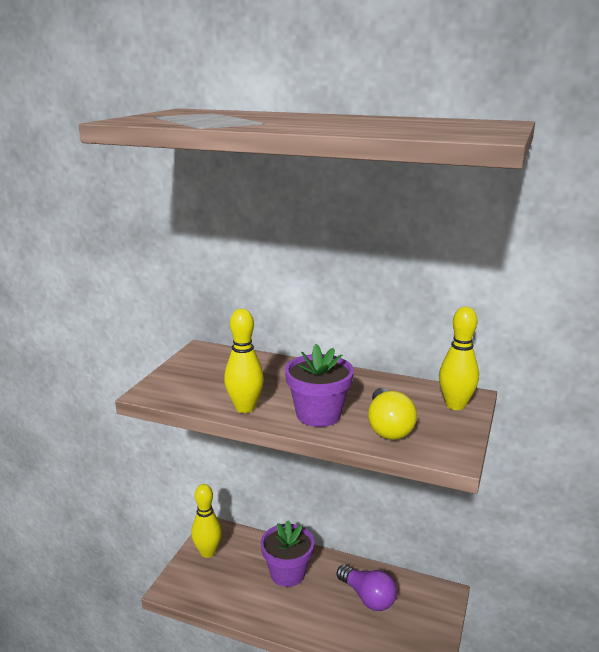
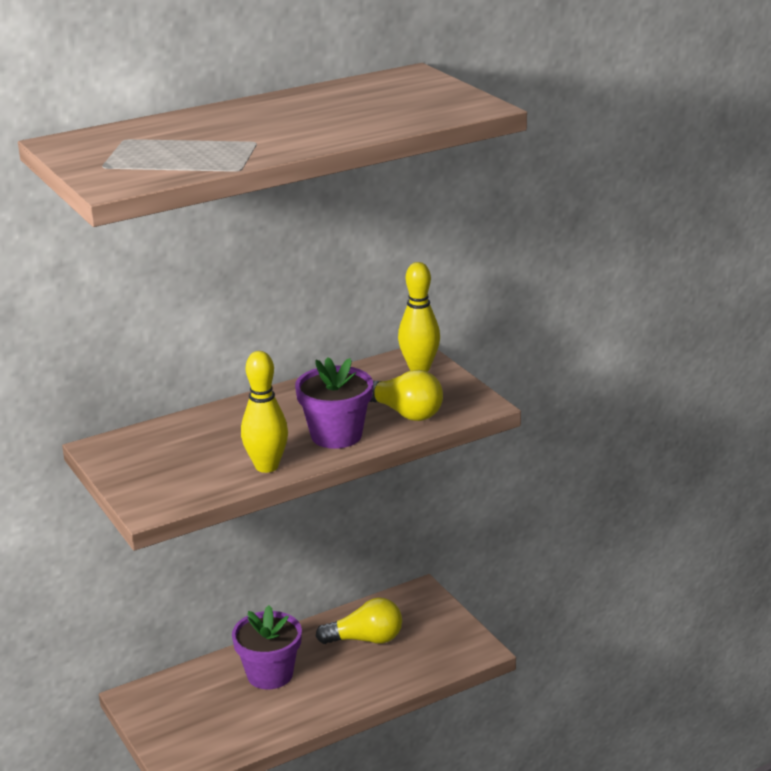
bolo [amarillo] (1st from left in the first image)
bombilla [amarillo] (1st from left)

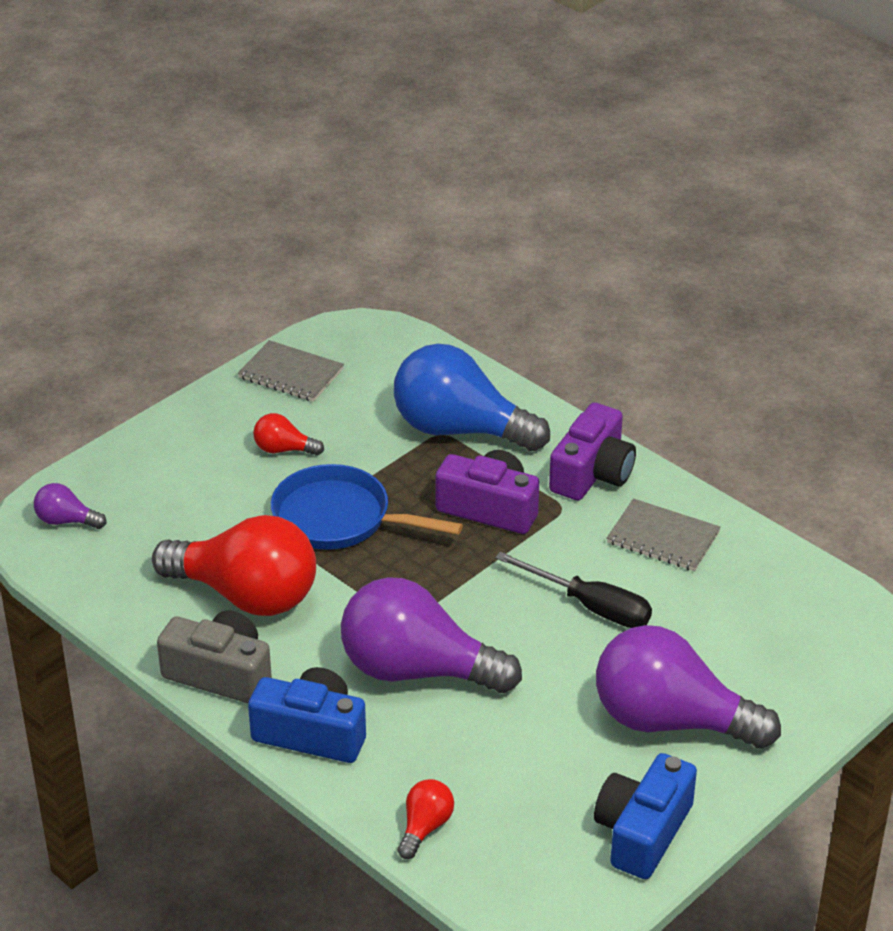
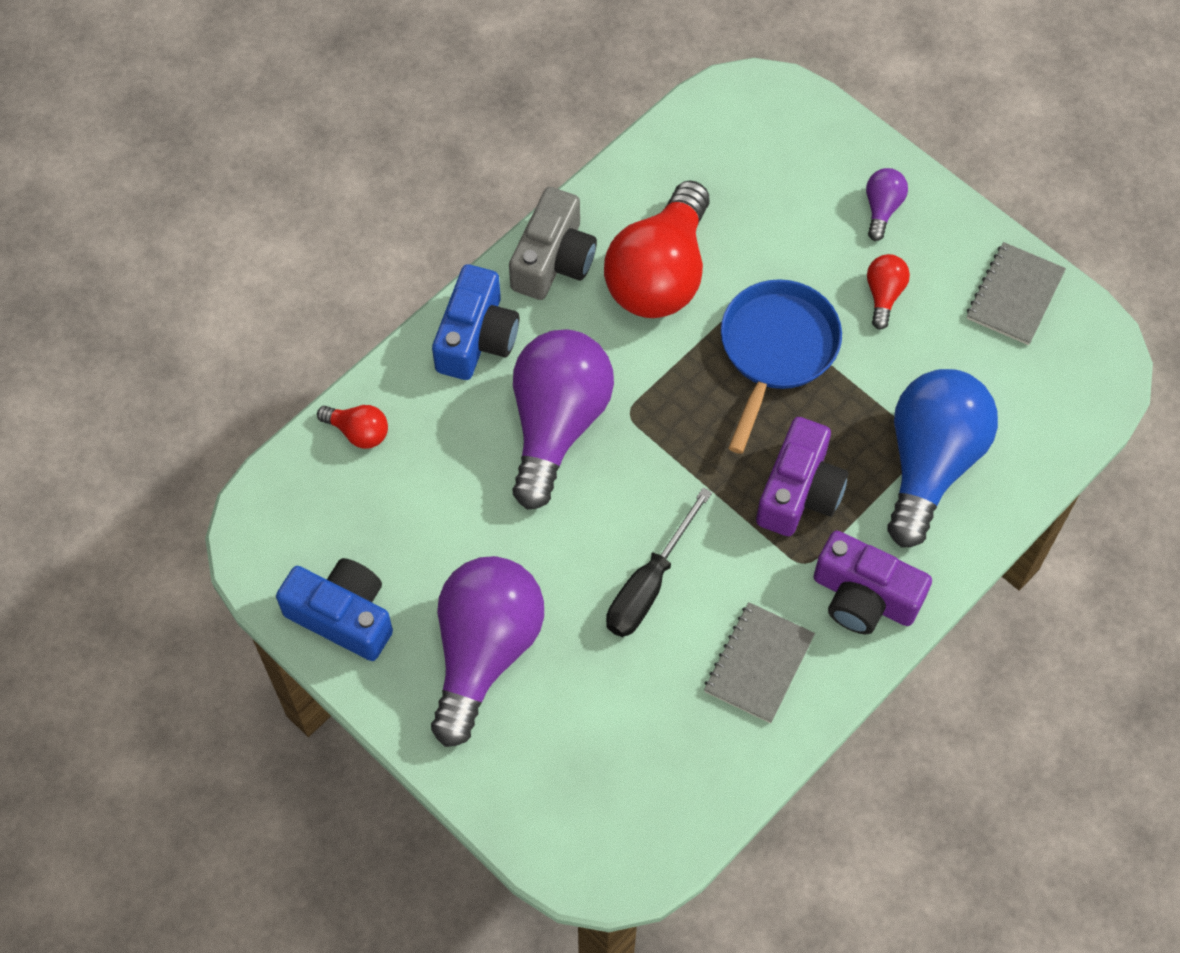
bombilla [morado] (3rd from left)

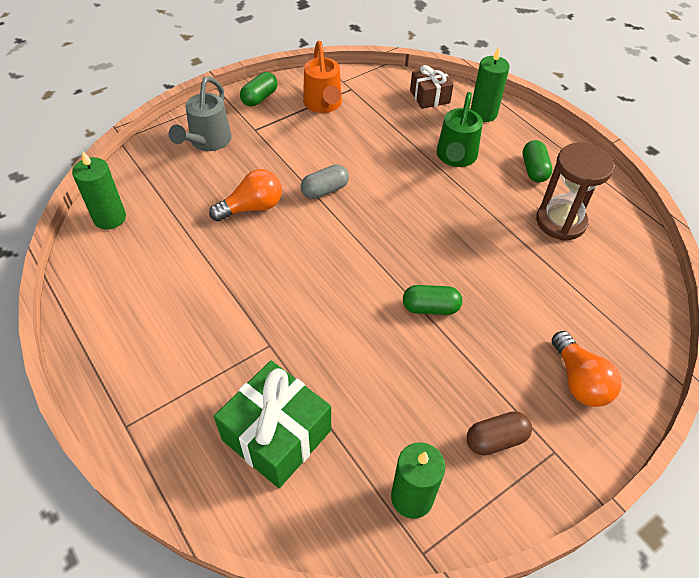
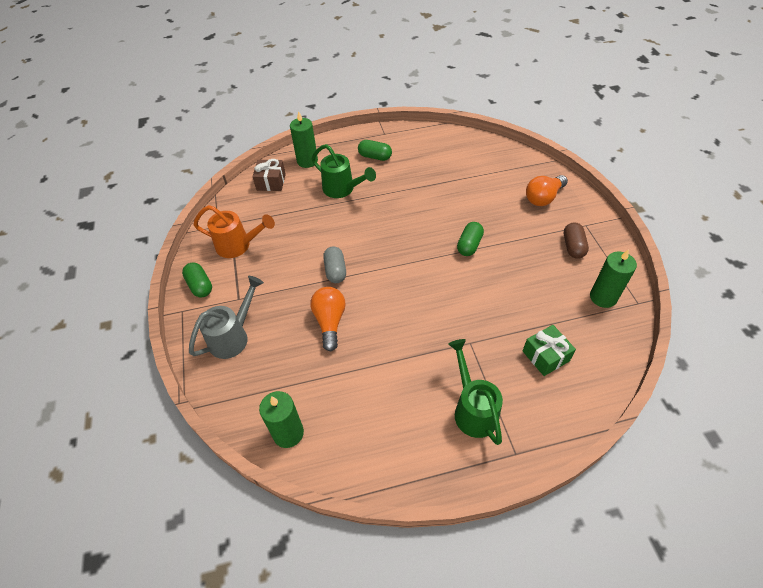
regadera [gris]
regalo [verde]
reloj de arena [marrón]
bombilla [naranja] (2nd from left)
regadera [verde] (2nd from left)

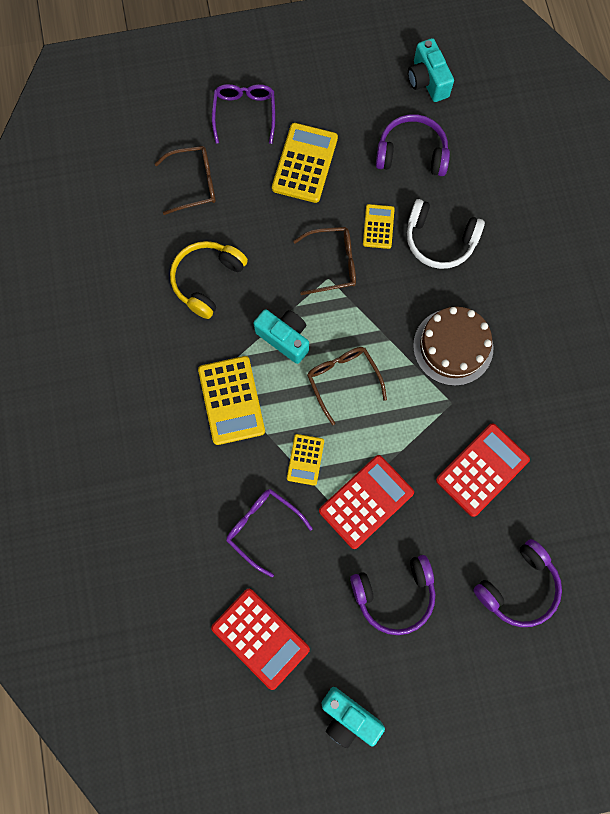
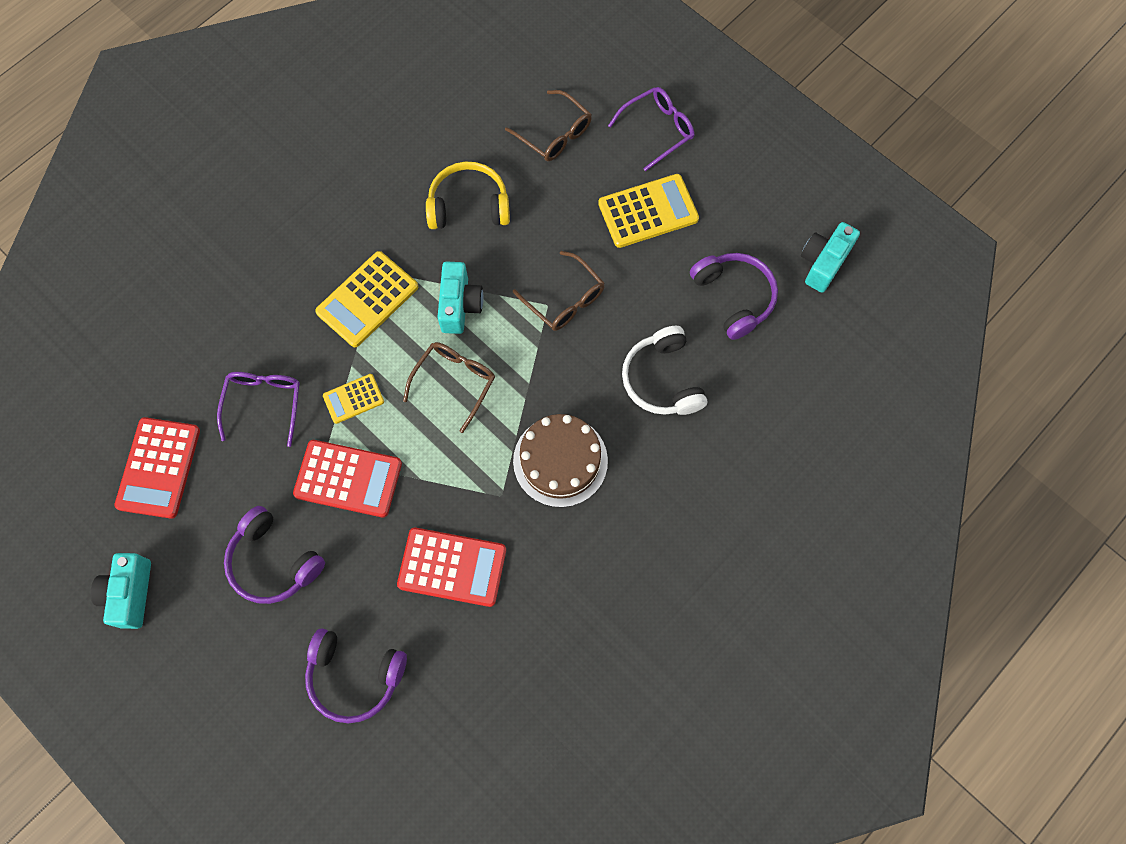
calculadora [amarillo] (4th from left in the first image)

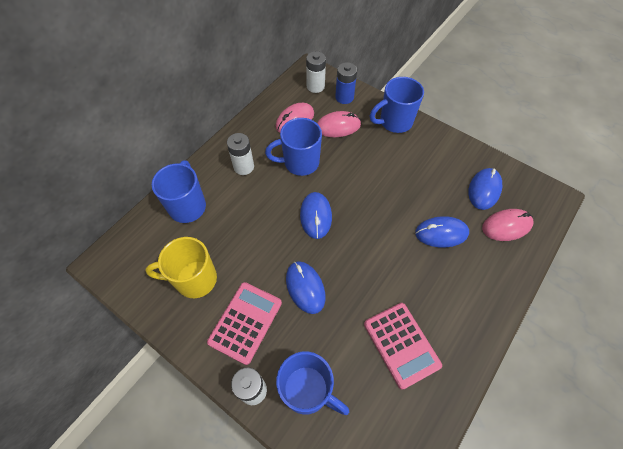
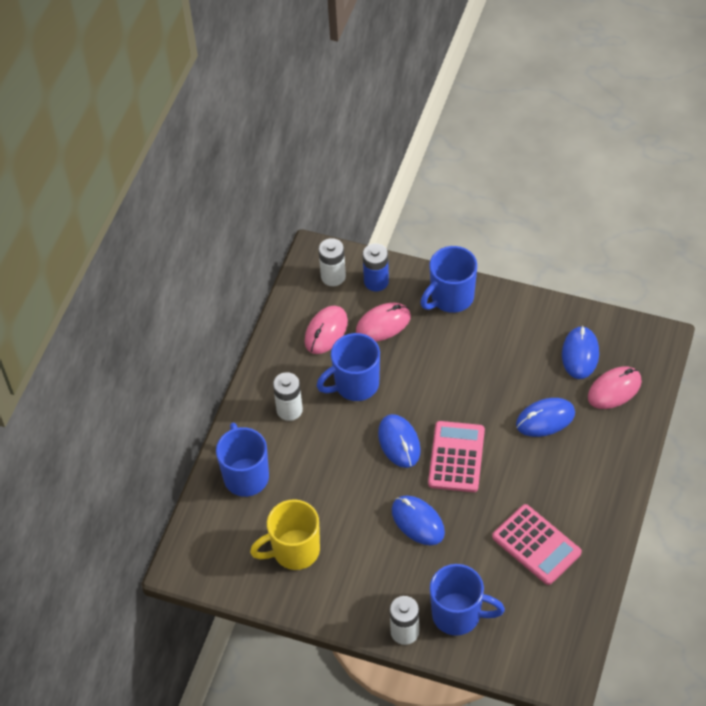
calculadora [rosa] (1st from left)

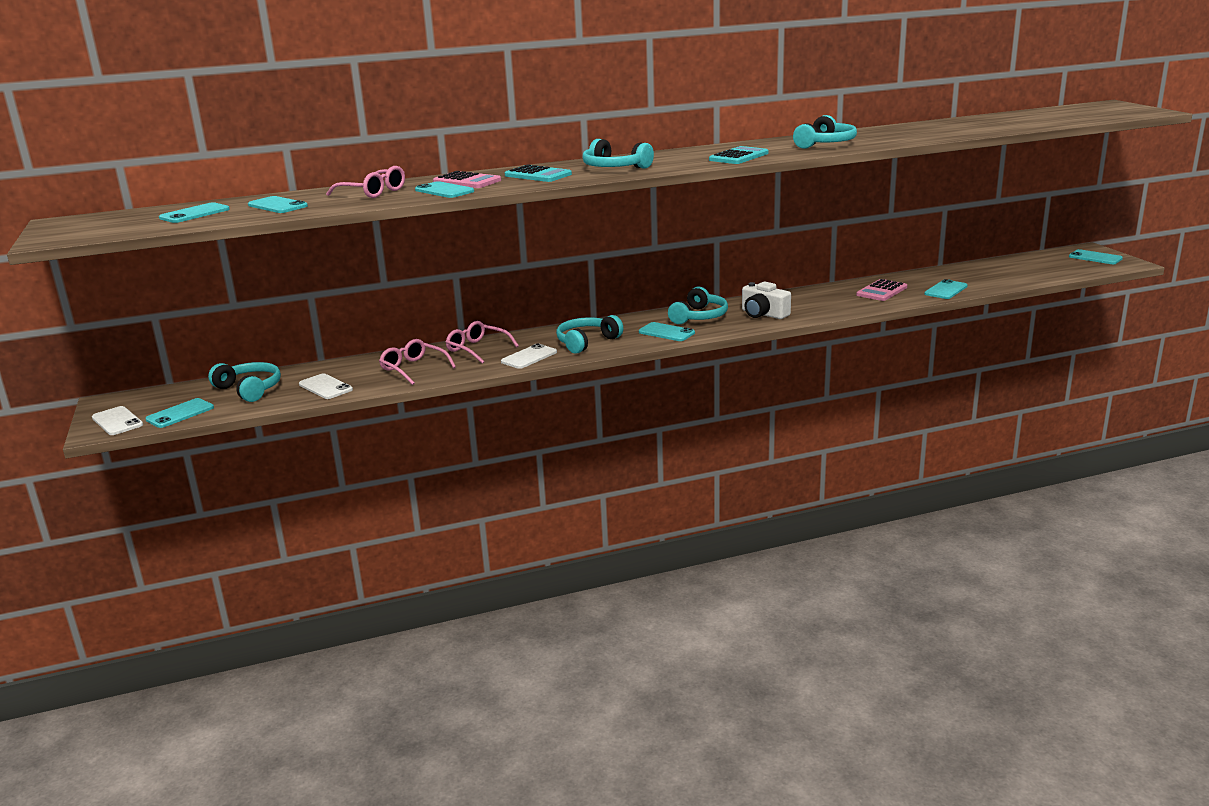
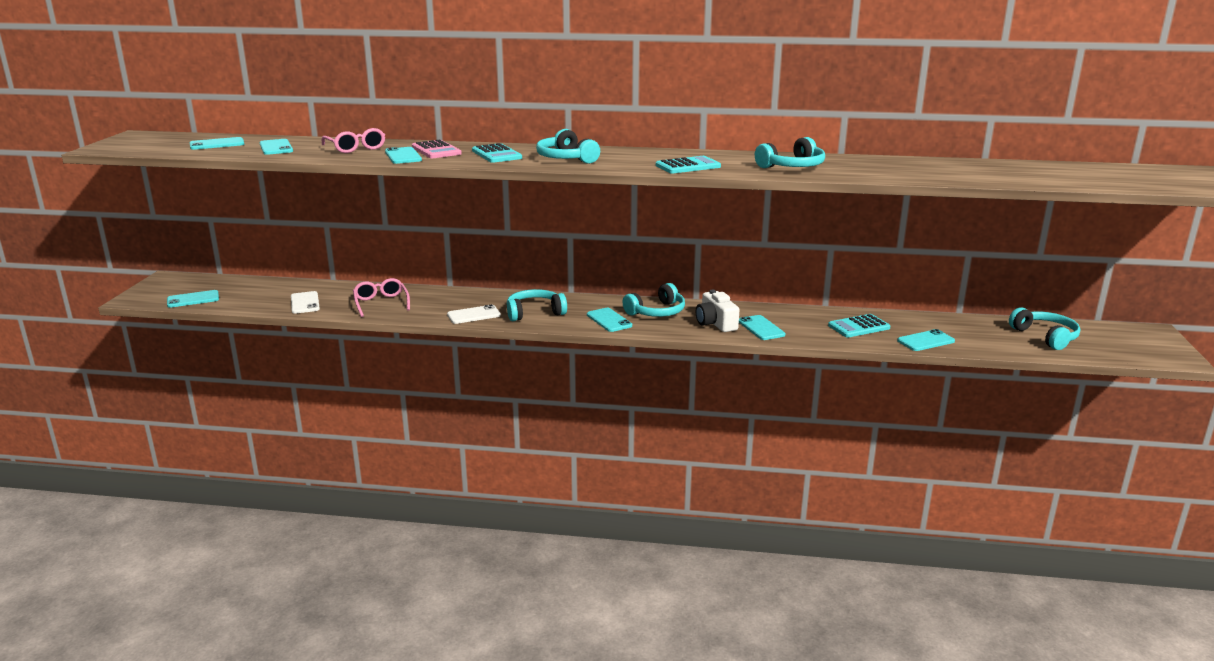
móvil [blanco] (1st from left in the first image)
auriculares [turquesa] (5th from left)
gafas [rosa] (3rd from left in the first image)
calculadora [turquesa] (3rd from left)
móvil [turquesa] (6th from left)

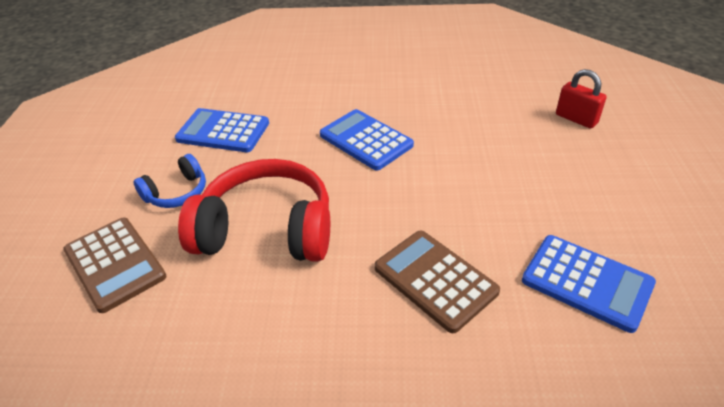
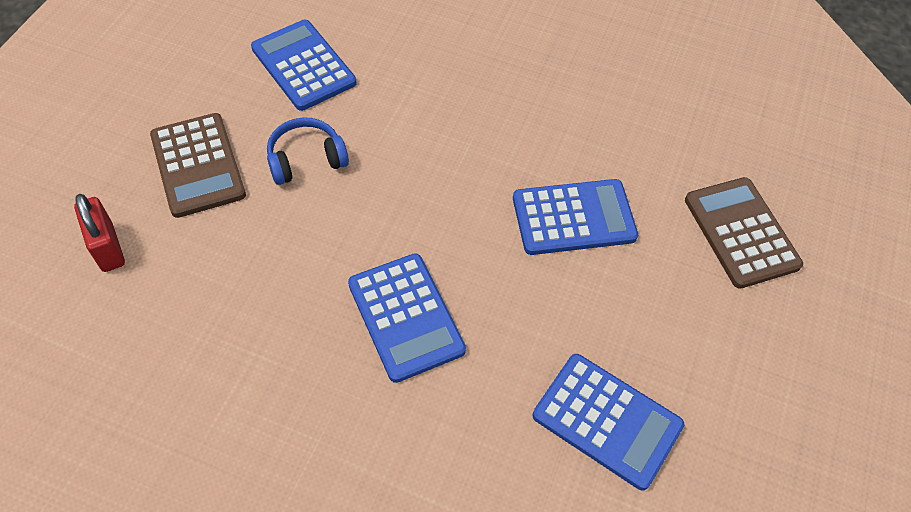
auriculares [azul]
calculadora [azul] (3rd from left)
calculadora [marrón] (1st from left)

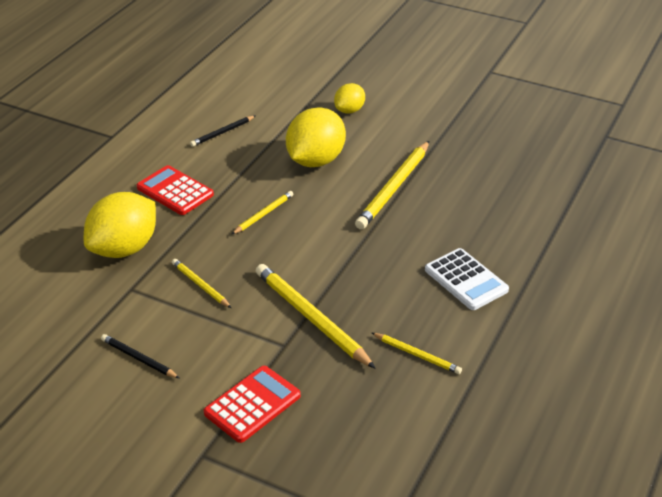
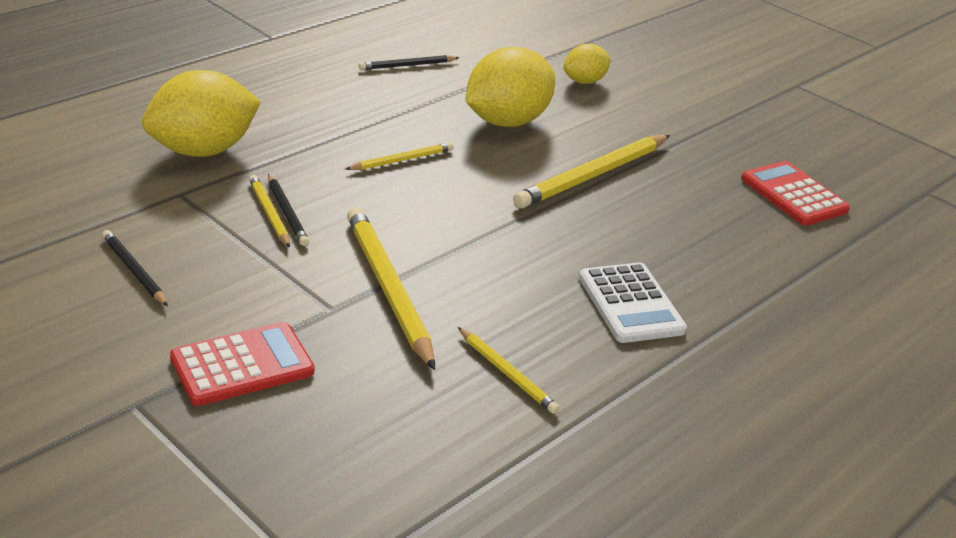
calculadora [rojo] (2nd from left)
lápiz [negro] (2nd from left)

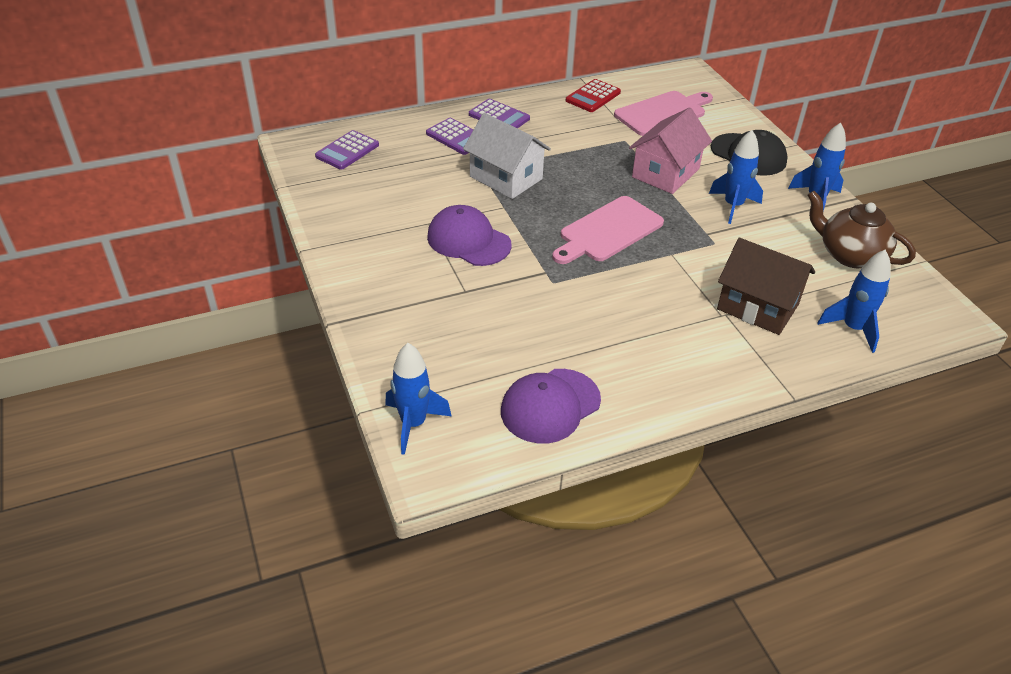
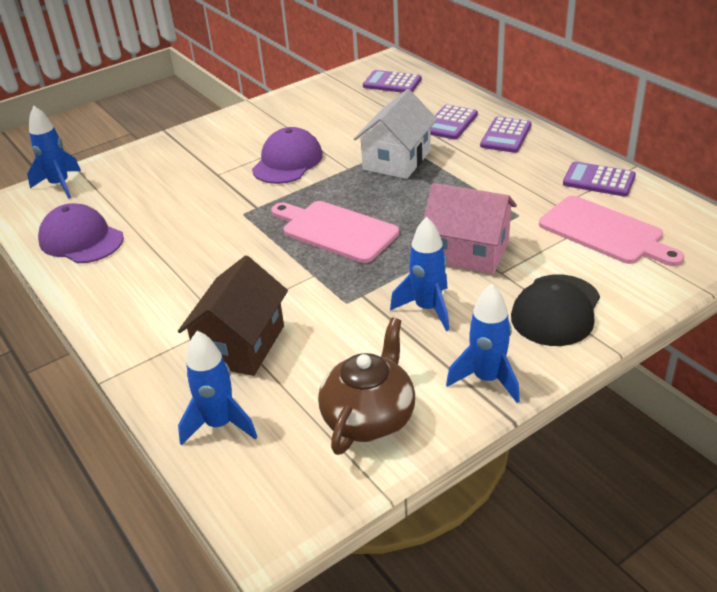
calculadora [morado] (4th from left)

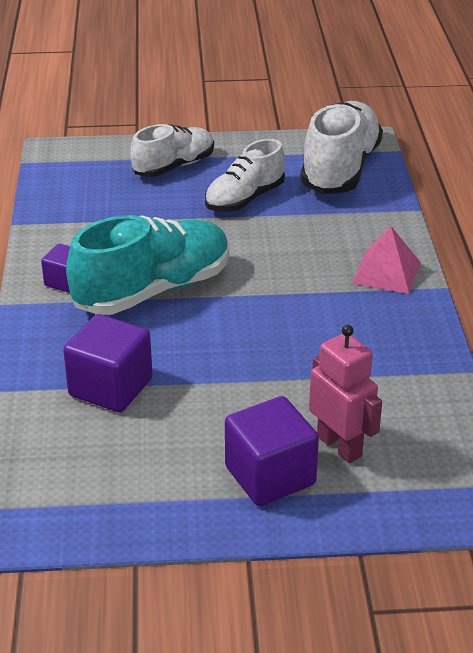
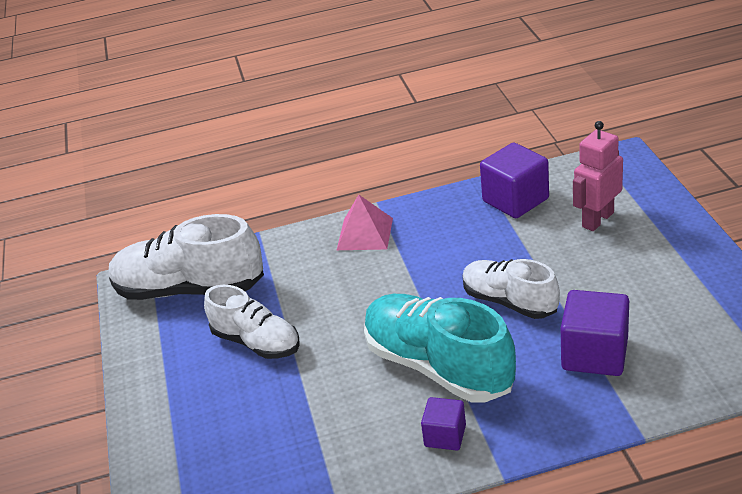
zapato [blanco] (3rd from left)
cubo [morado] (2nd from left)

